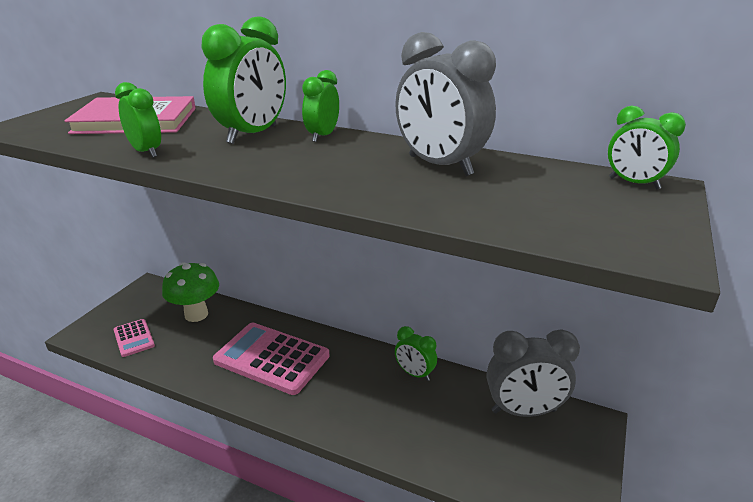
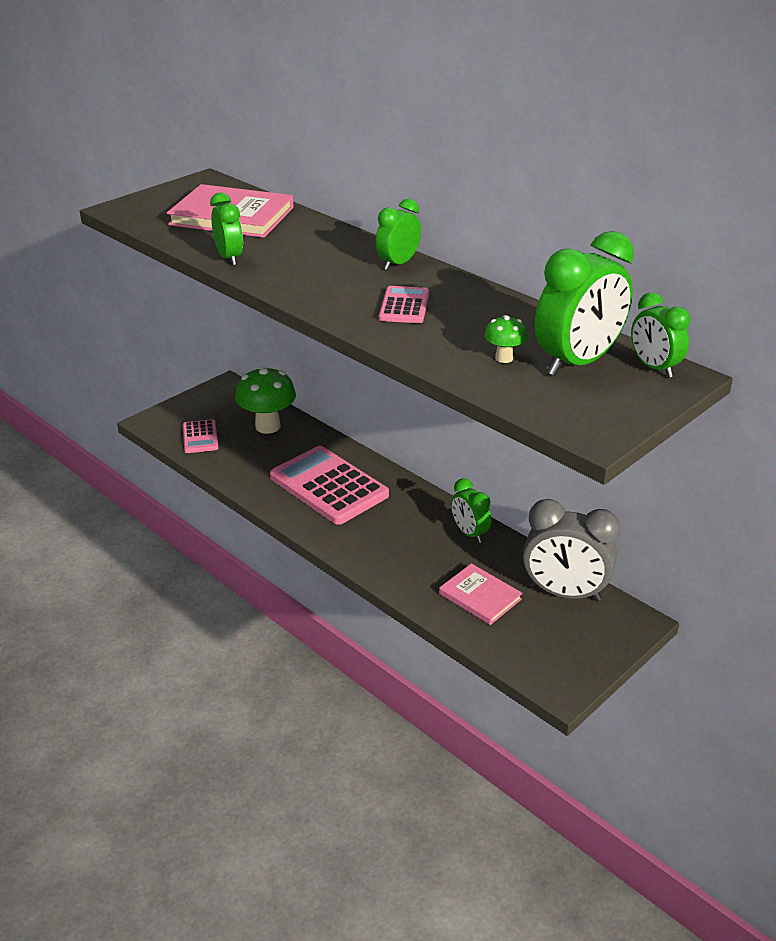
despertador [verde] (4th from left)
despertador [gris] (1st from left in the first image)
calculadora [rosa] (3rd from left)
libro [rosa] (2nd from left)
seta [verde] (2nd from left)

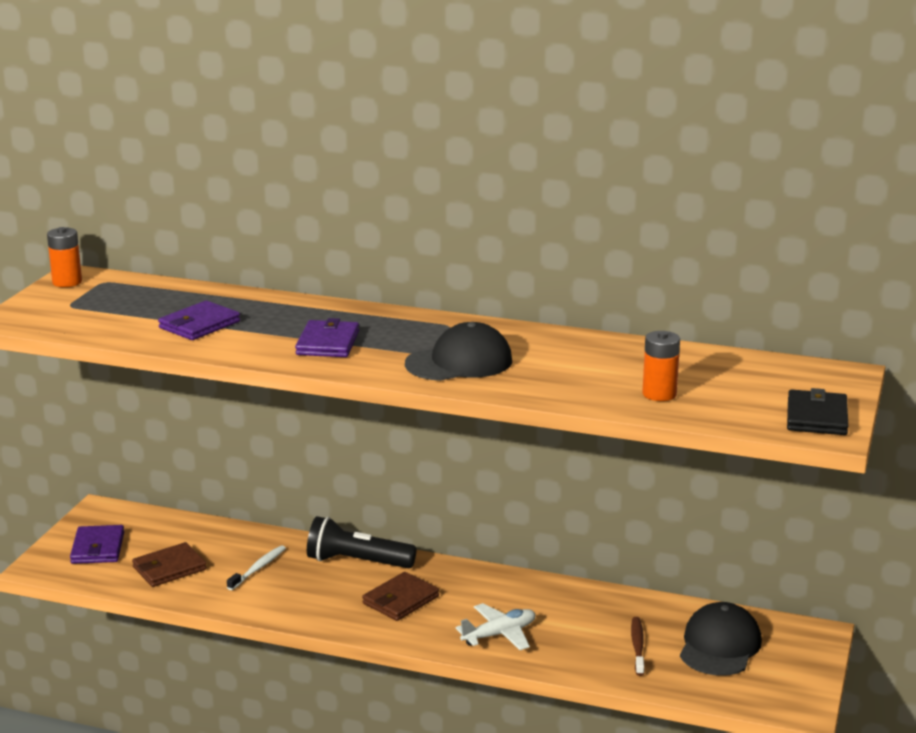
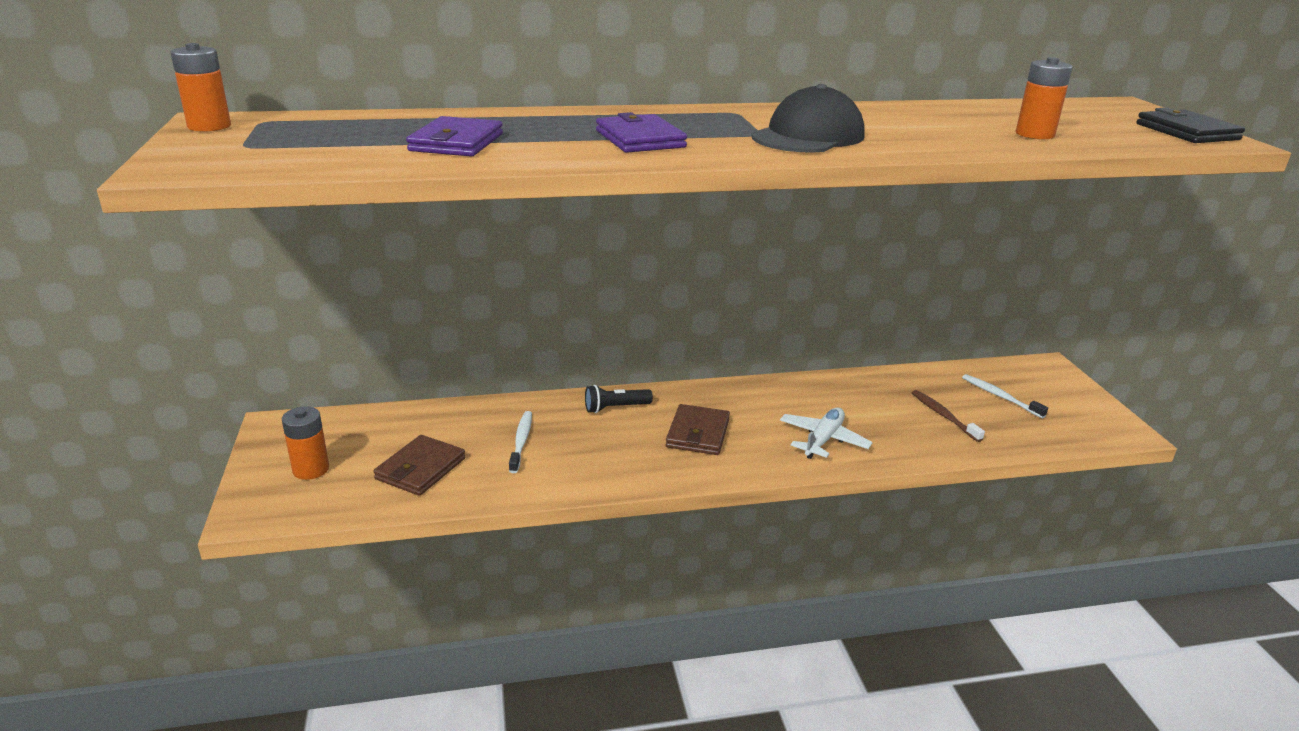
pila [naranja] (2nd from left)
lámpara de mano [negro]
cepillo de dientes [blanco] (2nd from left)

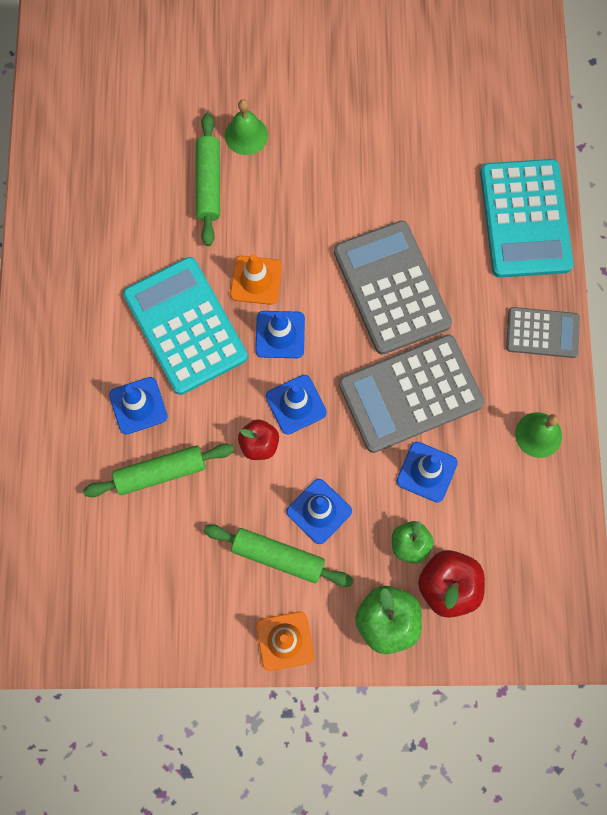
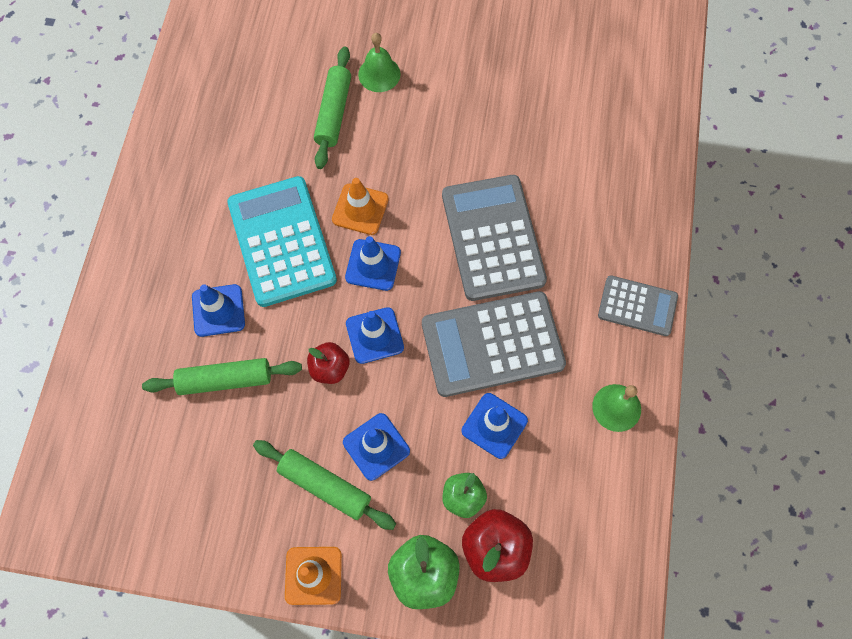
calculadora [turquesa] (2nd from left in the first image)

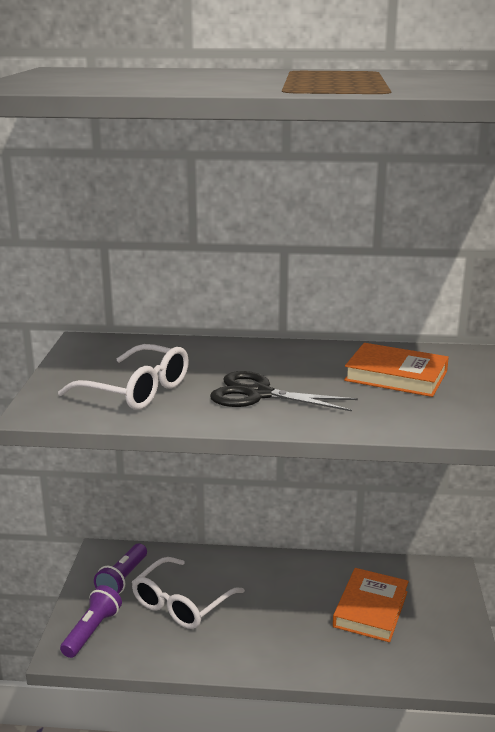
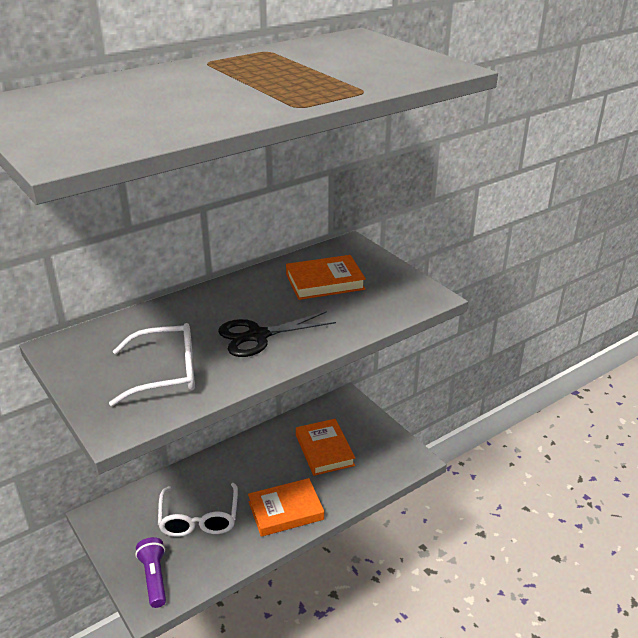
lámpara de mano [morado] (2nd from left in the first image)
libro [naranja] (1st from left)

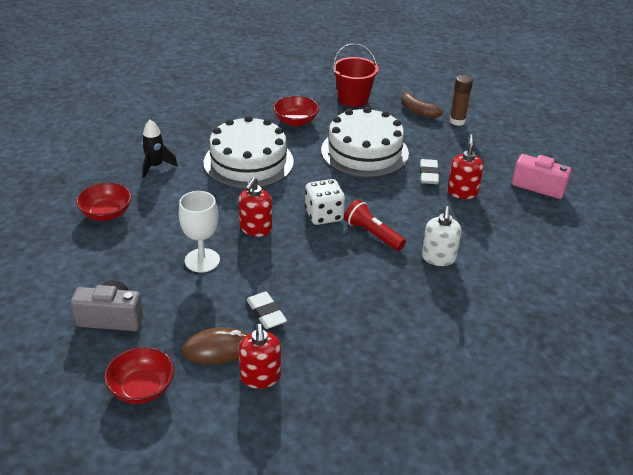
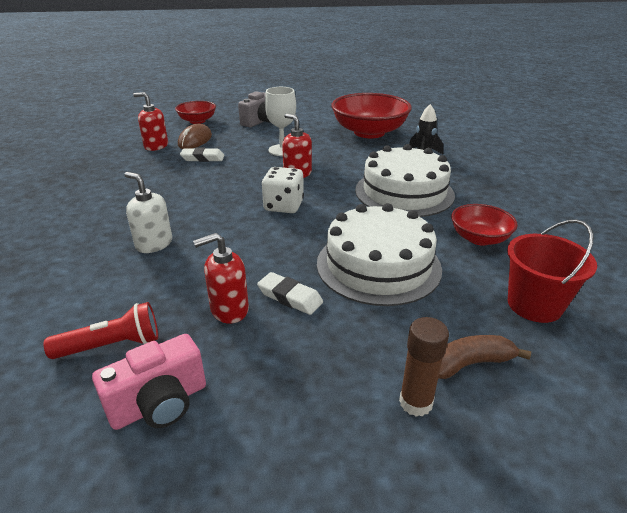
cuenco [rojo] (2nd from left)
lámpara de mano [rojo]
dispensador de jabón [rojo] (2nd from left)

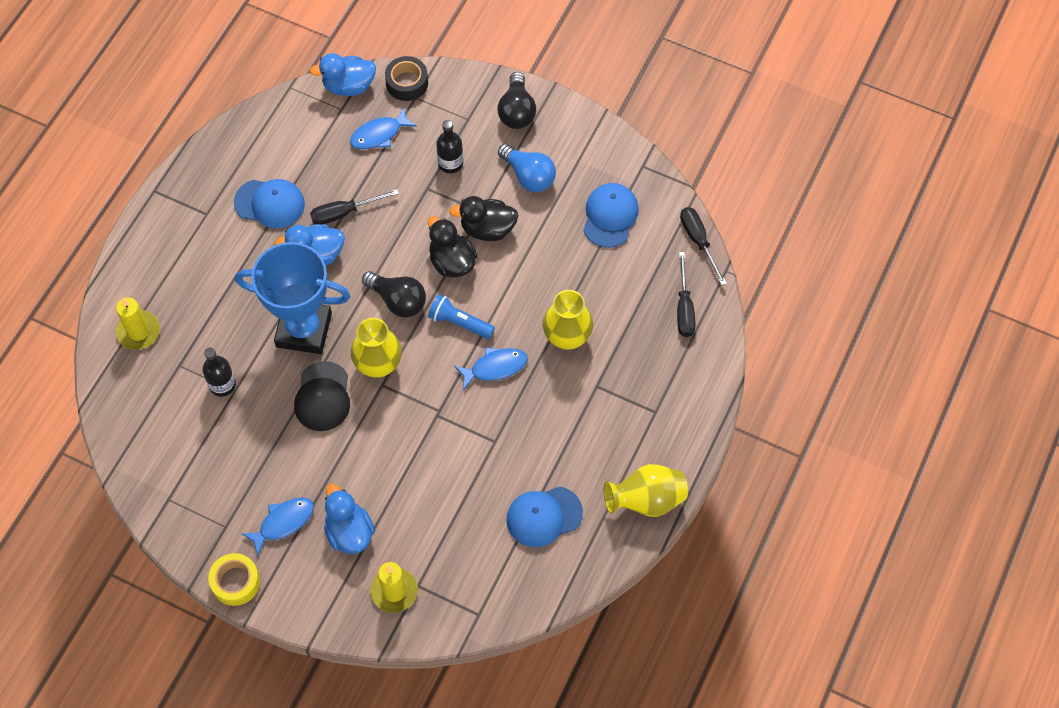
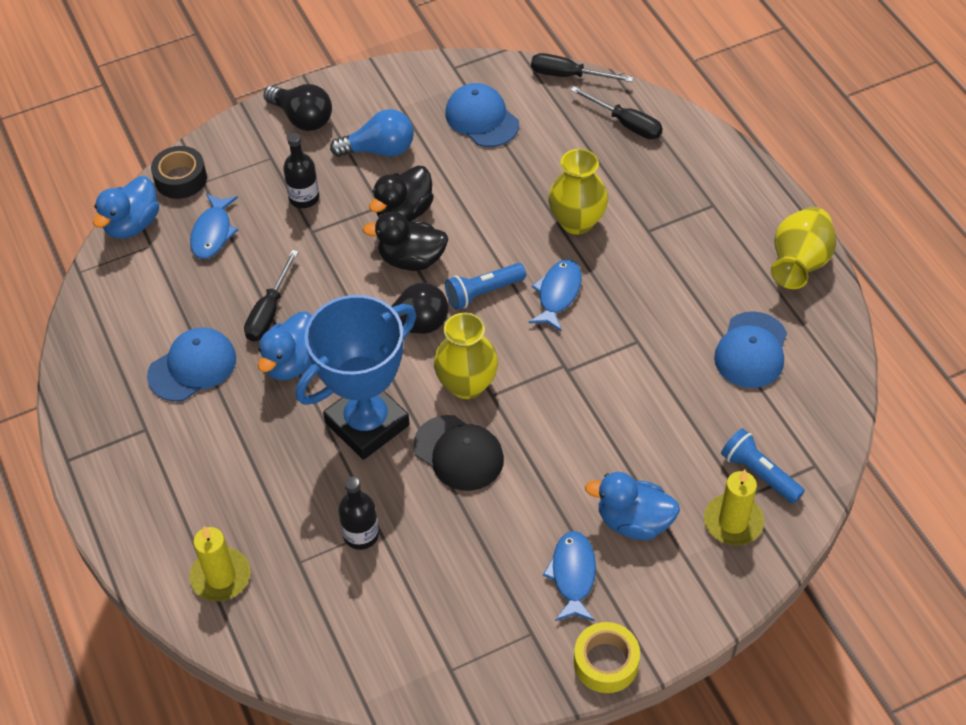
lámpara de mano [azul] (2nd from left)

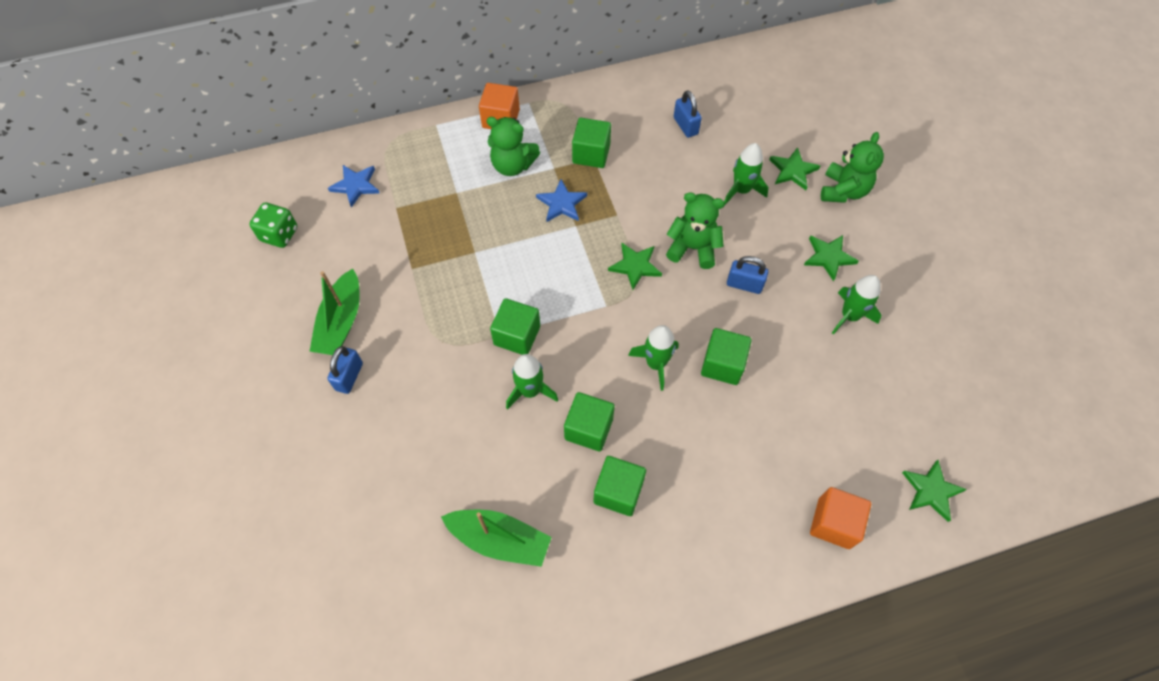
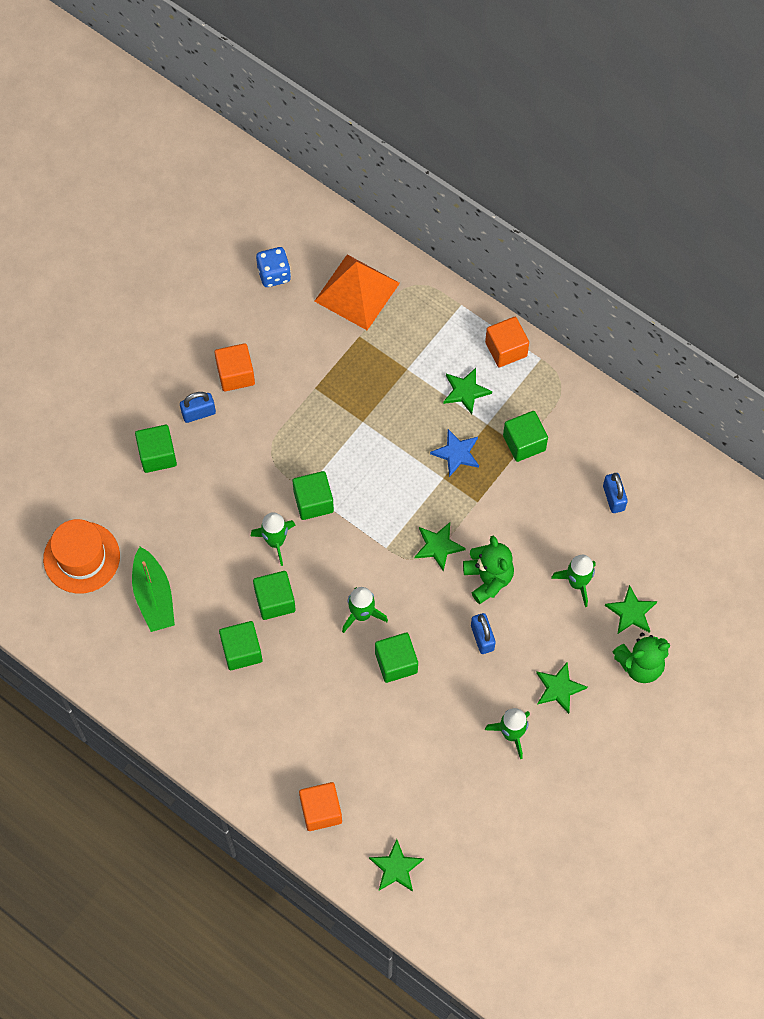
dado [azul]
cubo [naranja] (1st from left)
pirámide [naranja]
estrella [verde] (3rd from left)
candado [azul] (3rd from left)
sombrero [naranja]
cubo [verde] (1st from left)

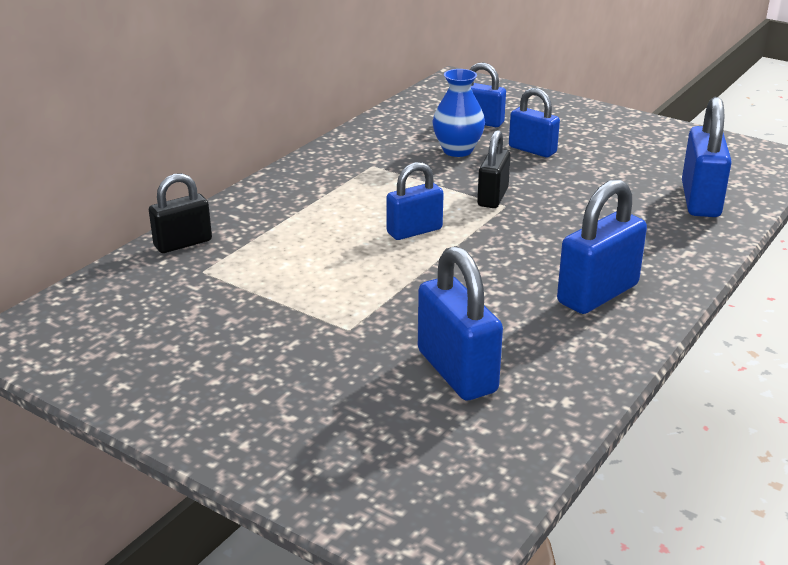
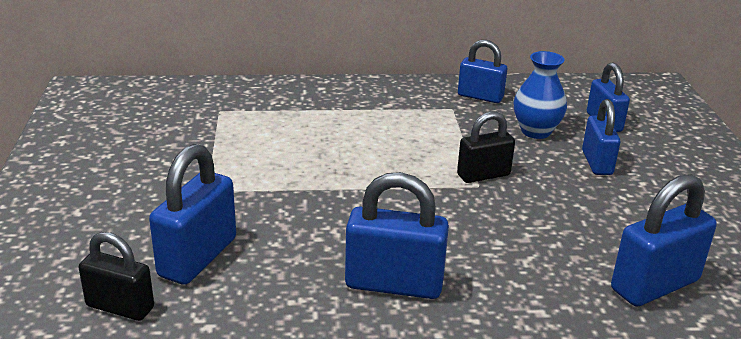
candado [negro] (1st from left)
candado [azul] (3rd from left)

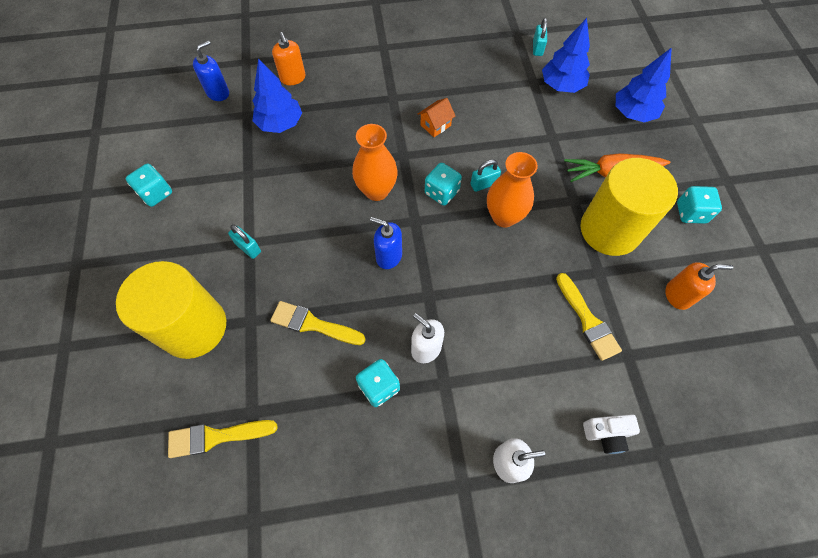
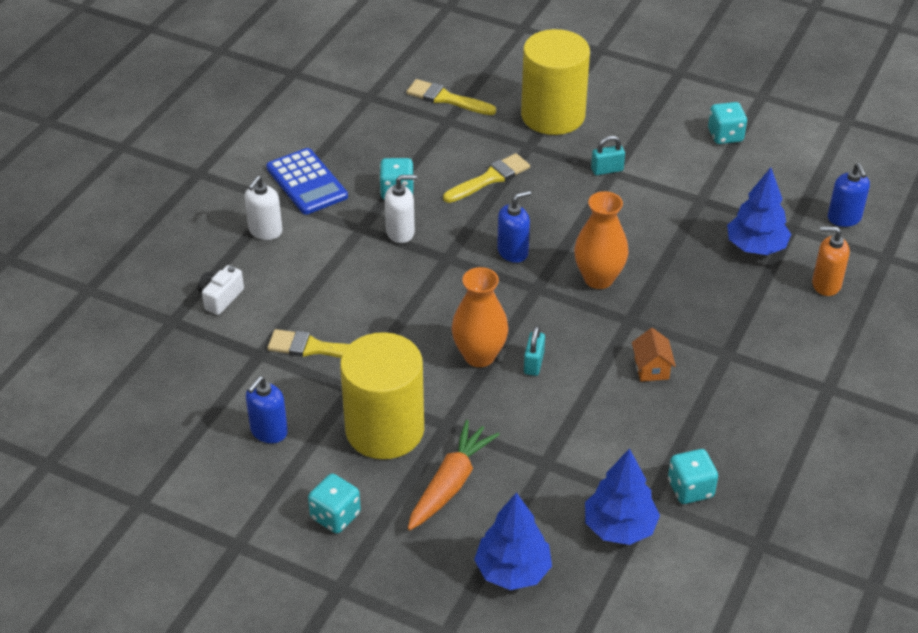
pincel [amarillo] (2nd from left)
dado [turquesa] (3rd from left)
candado [turquesa] (3rd from left in the first image)
dispensador de jabón [azul] (1st from left)
calculadora [azul]

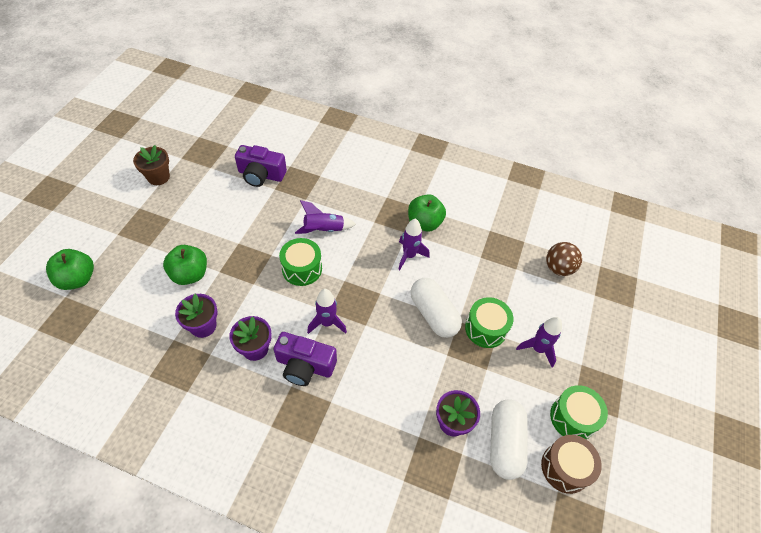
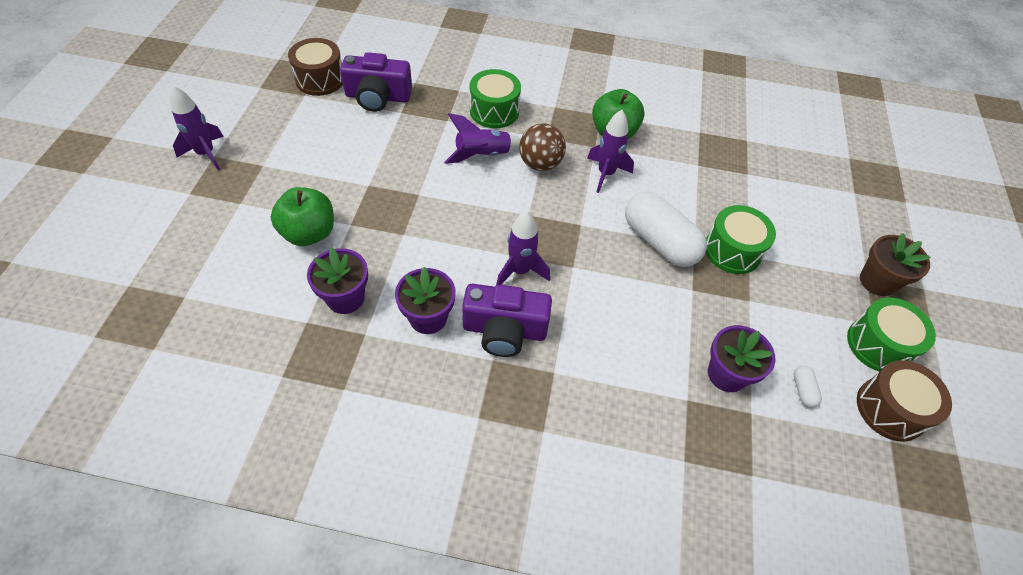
manzana [verde] (1st from left in the first image)
maceta [marrón]
tambor [verde] (1st from left)
cápsula [blanco] (2nd from left)
cohete [morado] (1st from left)
pelota [marrón]
tambor [marrón] (1st from left)

